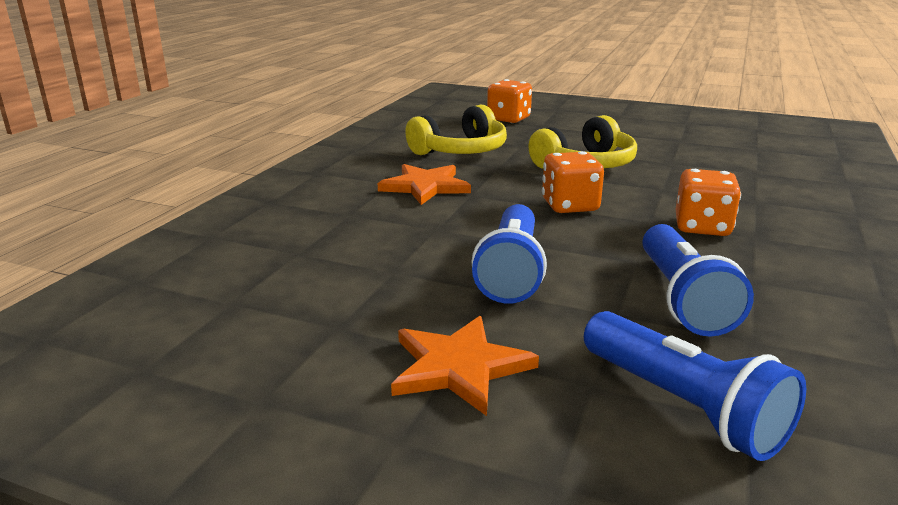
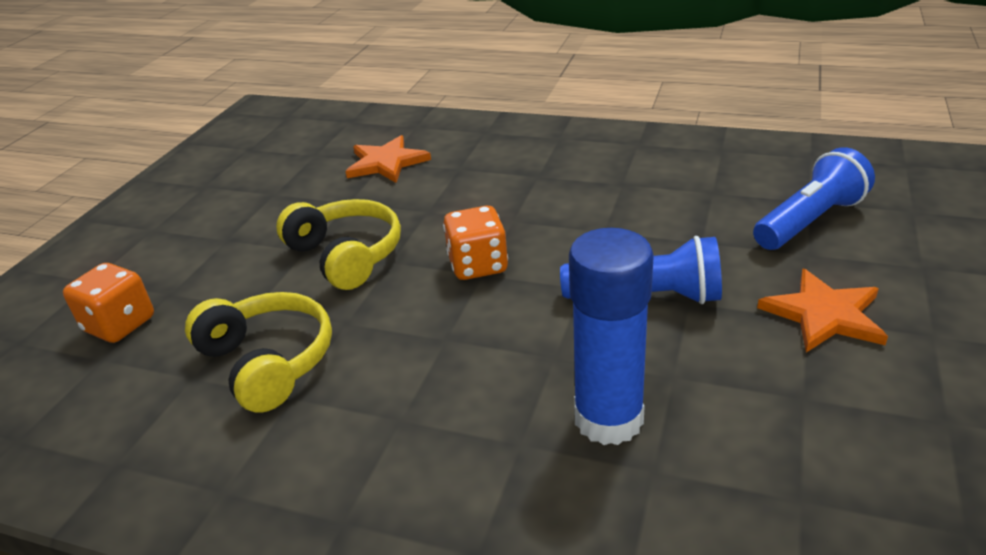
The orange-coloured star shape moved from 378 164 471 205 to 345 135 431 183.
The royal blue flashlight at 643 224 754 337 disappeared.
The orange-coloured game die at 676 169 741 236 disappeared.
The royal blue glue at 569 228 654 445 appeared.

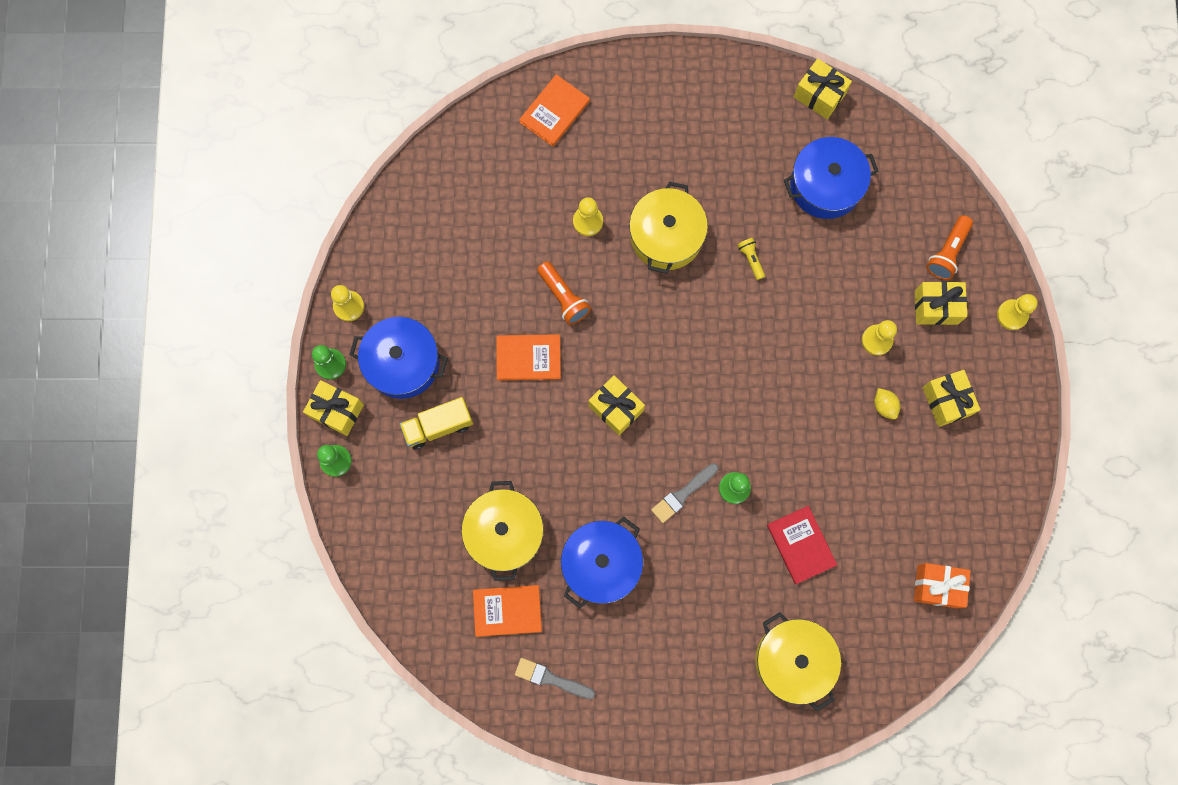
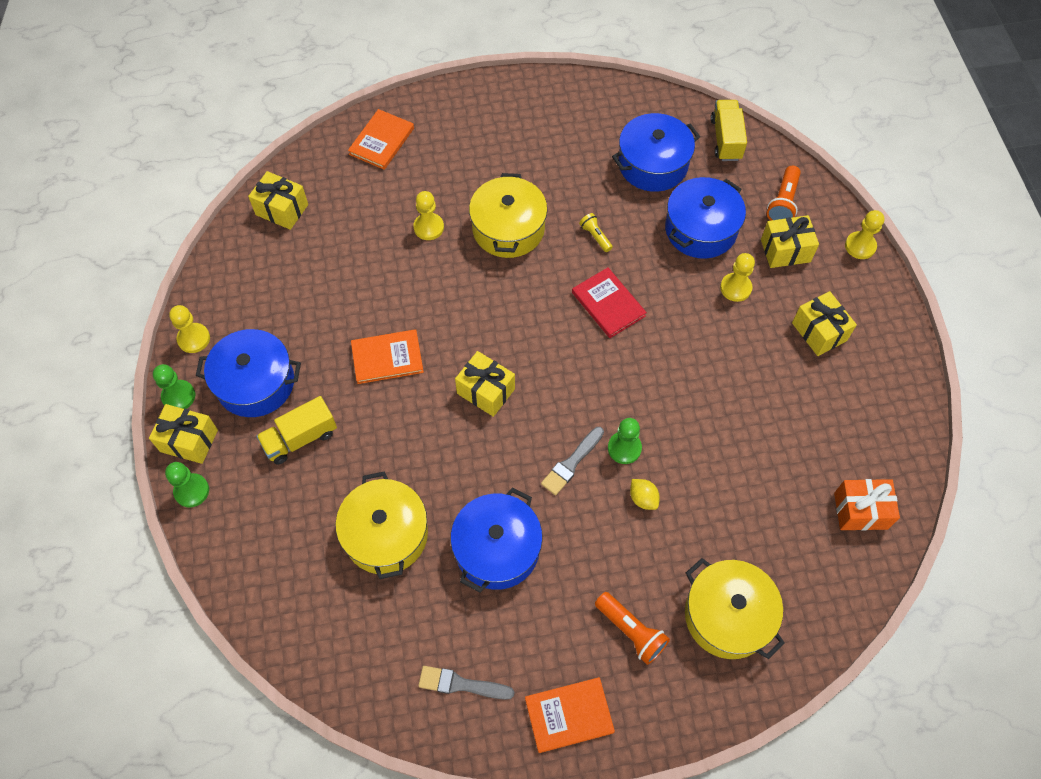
The orange-coloured hardback moved from 473 585 542 637 to 525 677 615 753.
The orange-coloured flashlight moved from 537 261 591 325 to 595 592 670 665.
The scarlet hardback moved from 767 506 837 584 to 572 267 647 338.
The bright yellow wrapped gift moved from 794 59 852 119 to 248 171 308 230.
The bright yellow lemon moved from 874 388 900 420 to 630 479 660 510.
The royal blue stockpot at 665 177 746 259 appeared.
The bright yellow toy truck at 711 100 747 161 appeared.

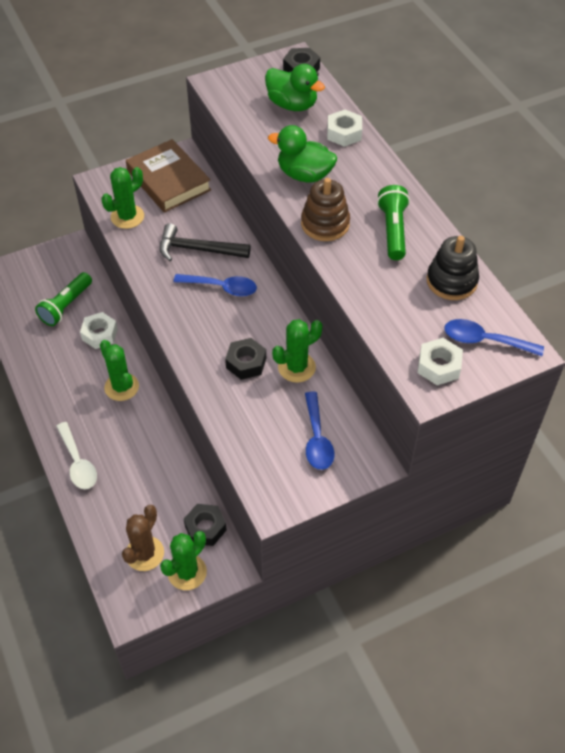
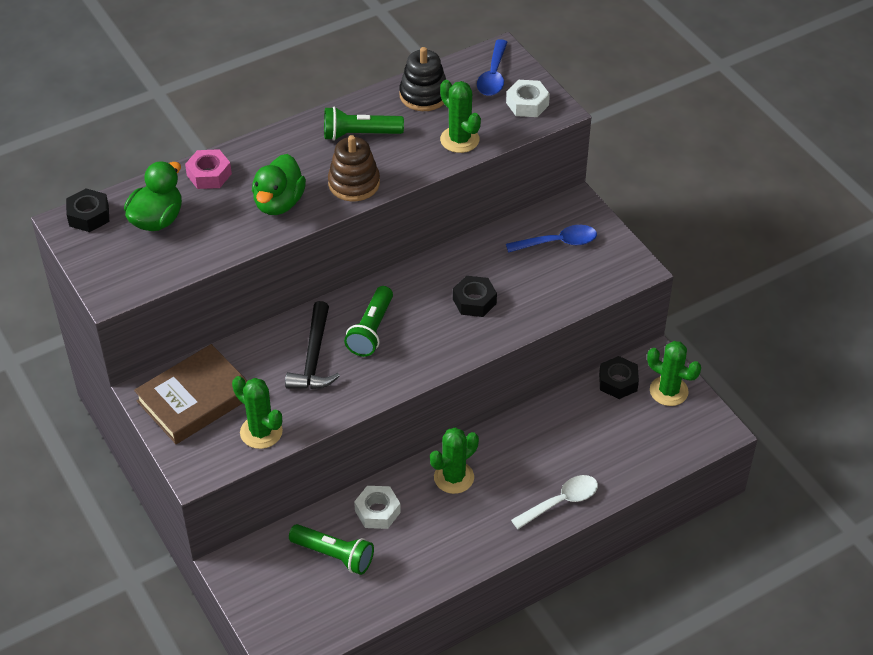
The brown prickly plant at 122 505 164 571 disappeared.
The royal blue teaspoon at 173 274 257 297 was replaced by the leaf-green flashlight at 344 286 393 357.
The leaf-green prickly plant moved from 272 319 322 383 to 440 80 481 153.
The snow-white hex nut at 327 110 362 147 became the rosy hex nut at 185 149 232 189.

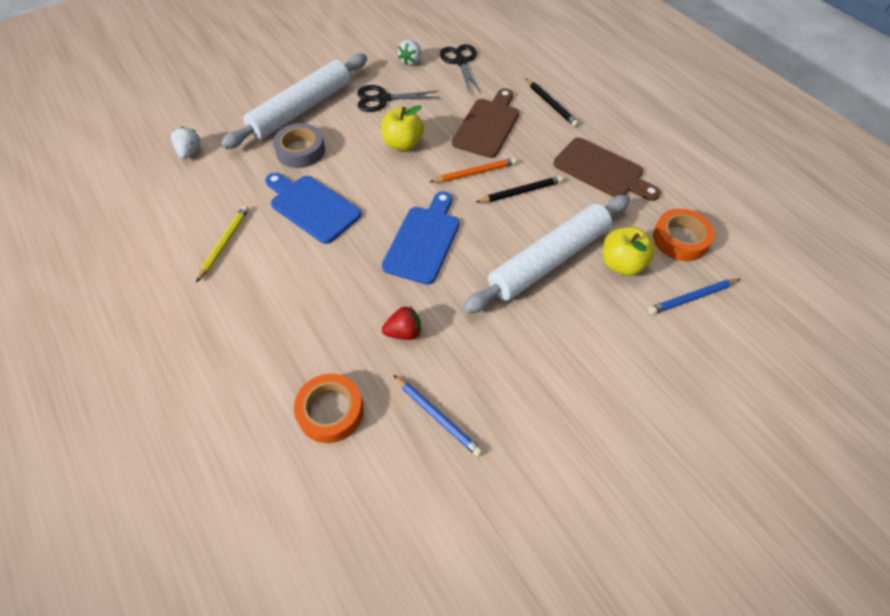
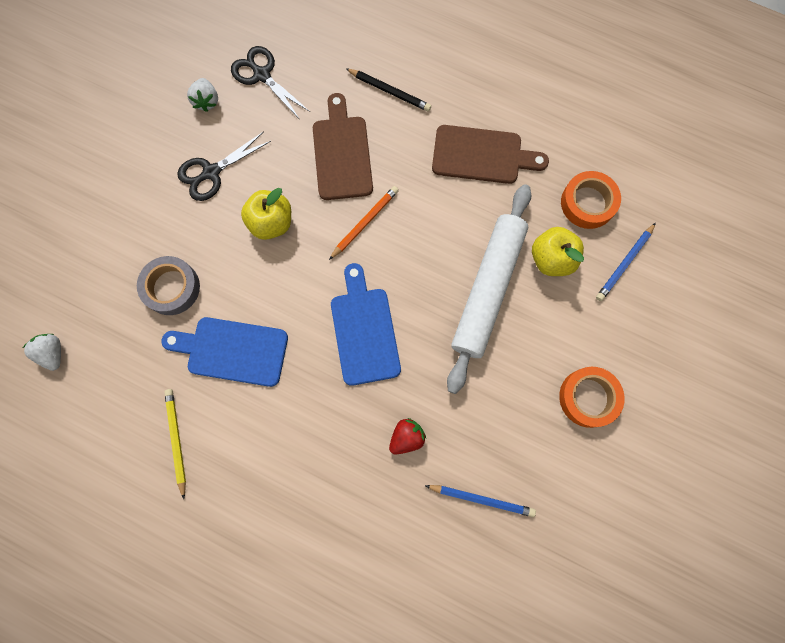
The snow-white dough roller at 221 54 367 149 disappeared.
The orange-coloured tape moved from 294 374 364 443 to 559 367 624 428.
The black wooden pencil at 476 176 563 203 disappeared.

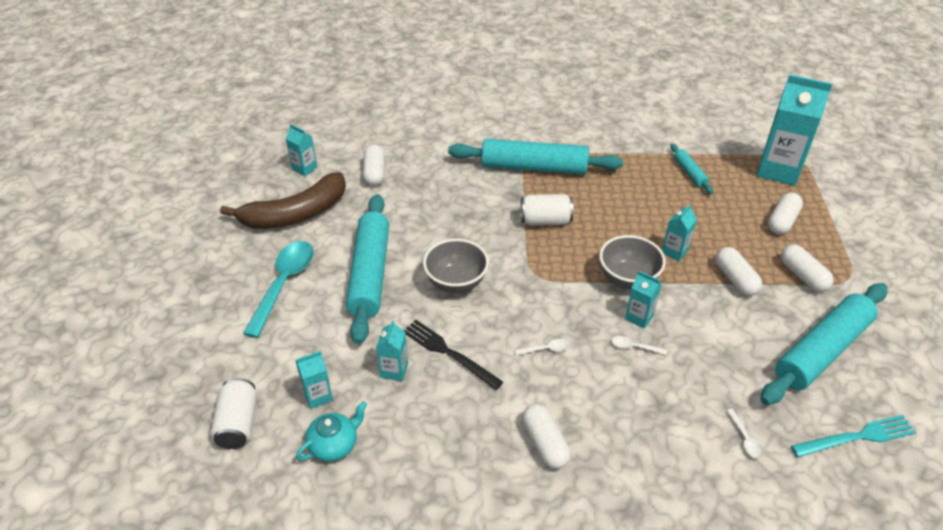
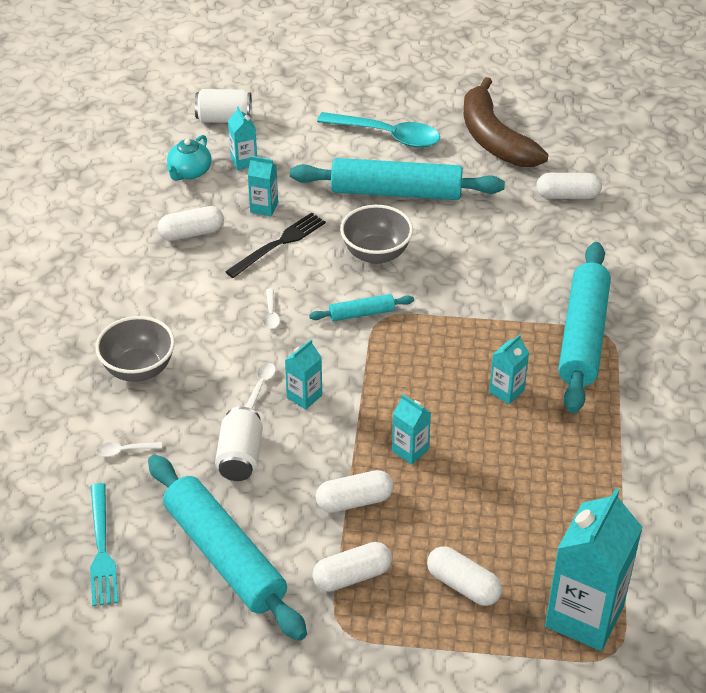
The aqua carton moved from 286 124 317 176 to 489 334 529 404.
The aqua teapot at 296 401 367 462 turned 60 degrees clockwise.
The snow-white tin moved from 521 194 573 225 to 215 407 263 481.
The snow-white pill moved from 522 404 571 469 to 158 206 224 241.
The gray bowl moved from 599 235 666 289 to 95 316 175 382.
The aqua dough roller moved from 670 144 714 194 to 309 294 414 321.

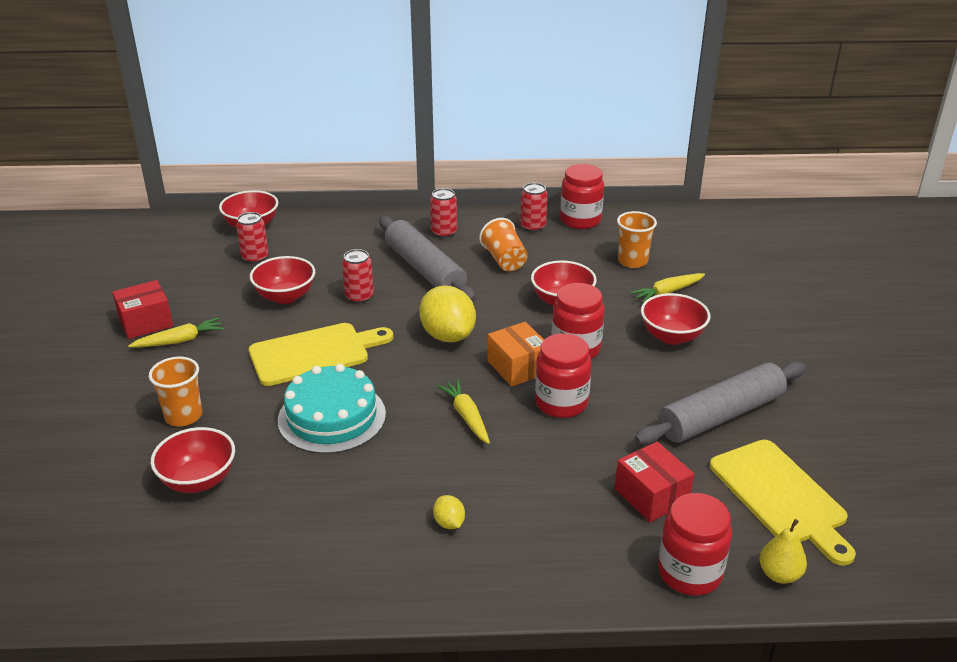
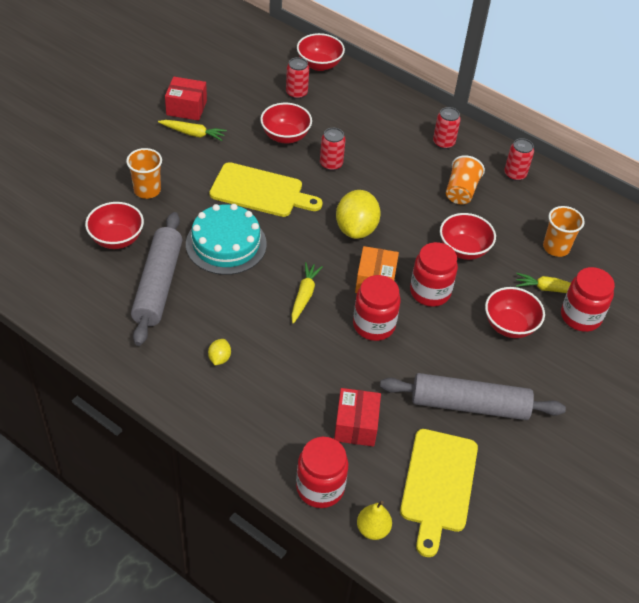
The gray dough roller moved from 379 216 476 302 to 131 212 183 346.
The scarlet preserve jar moved from 560 164 604 229 to 561 267 615 332.

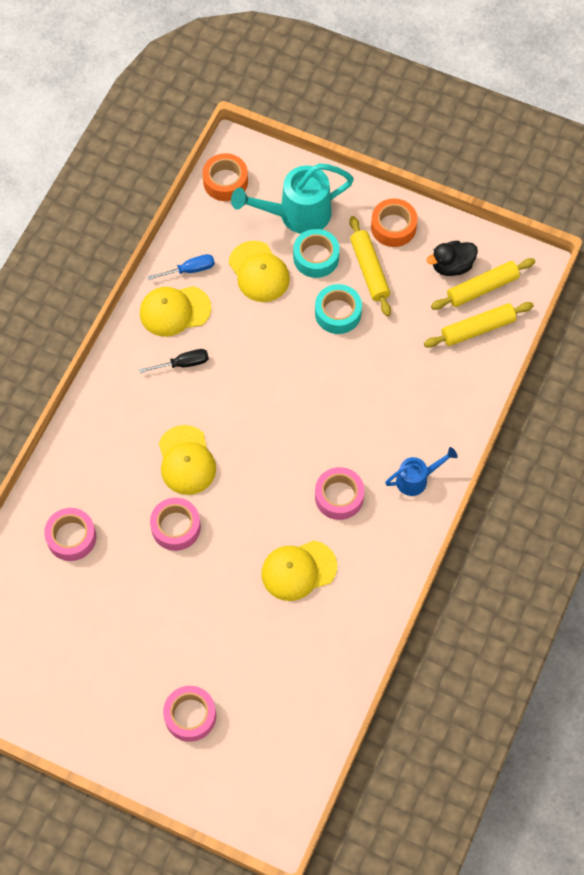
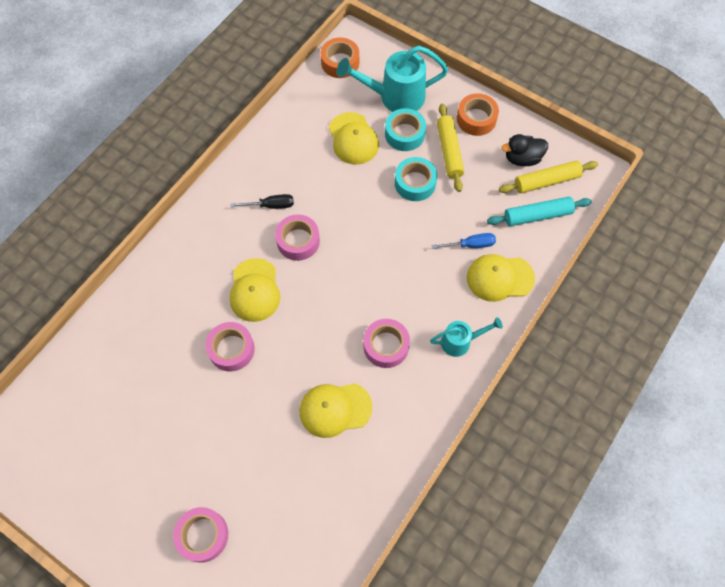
The rosy tape moved from 44 508 96 561 to 275 214 320 261.
The bright yellow cap moved from 140 286 211 337 to 467 254 535 302.
The royal blue screwdriver moved from 147 254 215 280 to 432 233 496 249.
The royal blue watering pot at 385 447 458 496 became the aqua watering pot at 430 317 503 357.
The bright yellow dough roller at 424 302 534 348 became the aqua dough roller at 487 197 592 226.

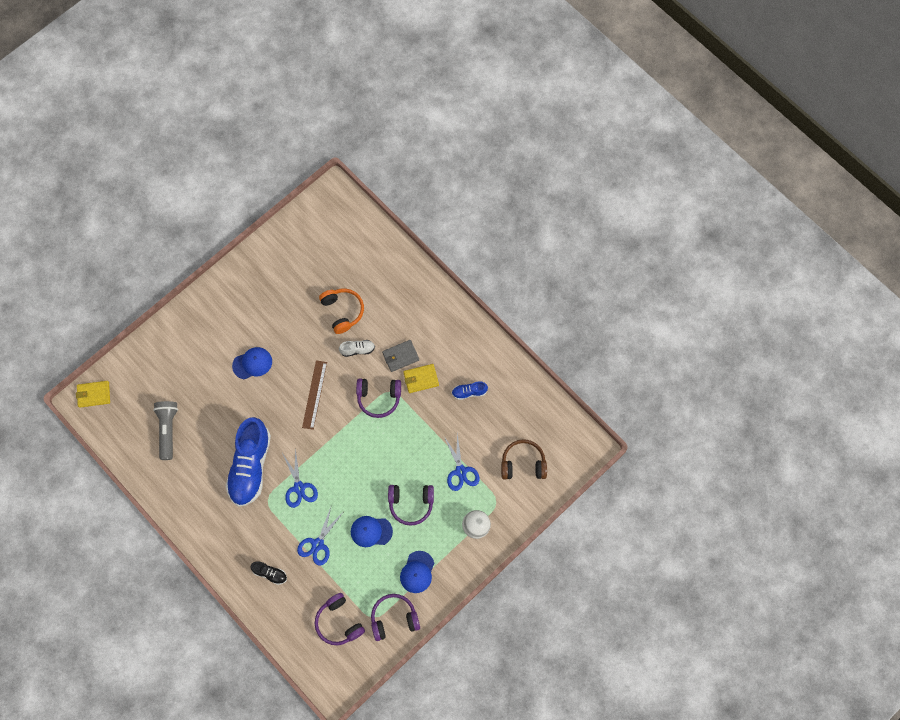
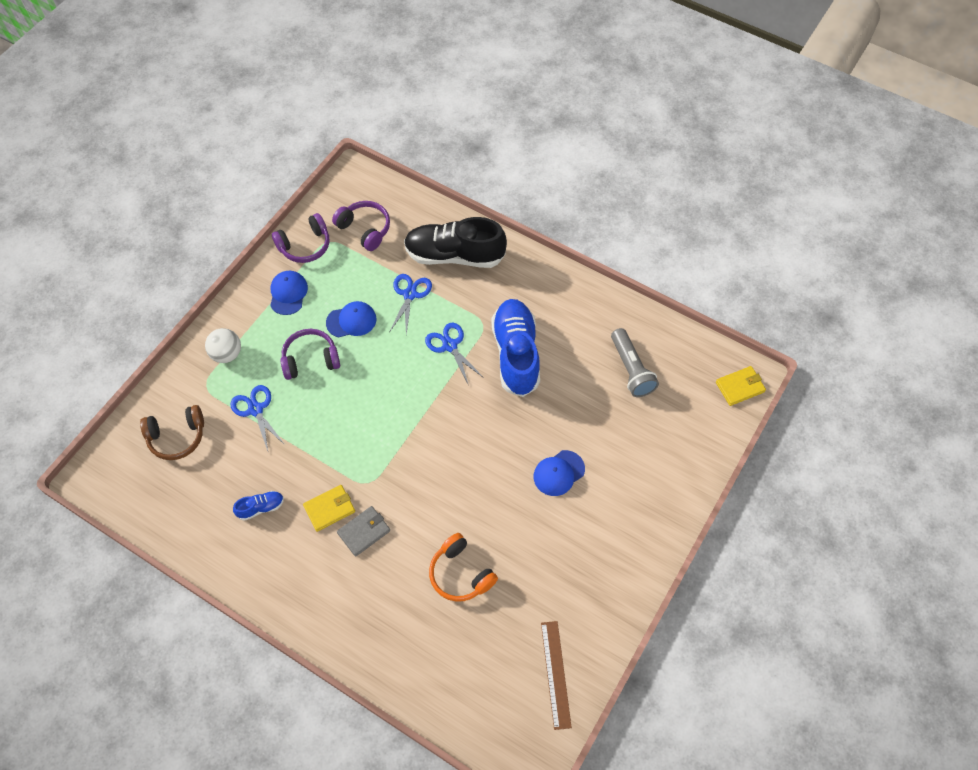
The black lace-up shoe at 251 561 287 585 changed to 2.35 times the size.
The brown measuring stick moved from 302 360 327 430 to 541 621 572 730.
The snow-white lace-up shoe at 339 340 375 357 disappeared.
The purple headphones at 356 379 401 418 disappeared.

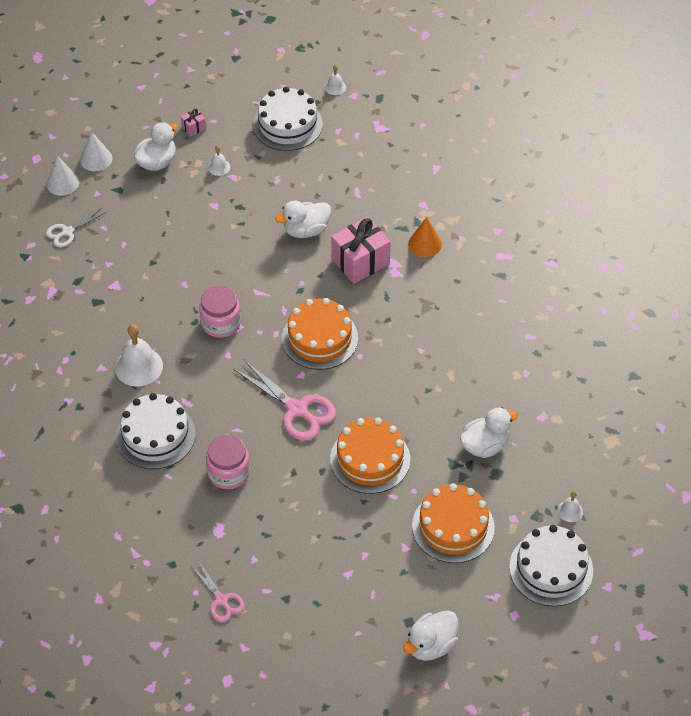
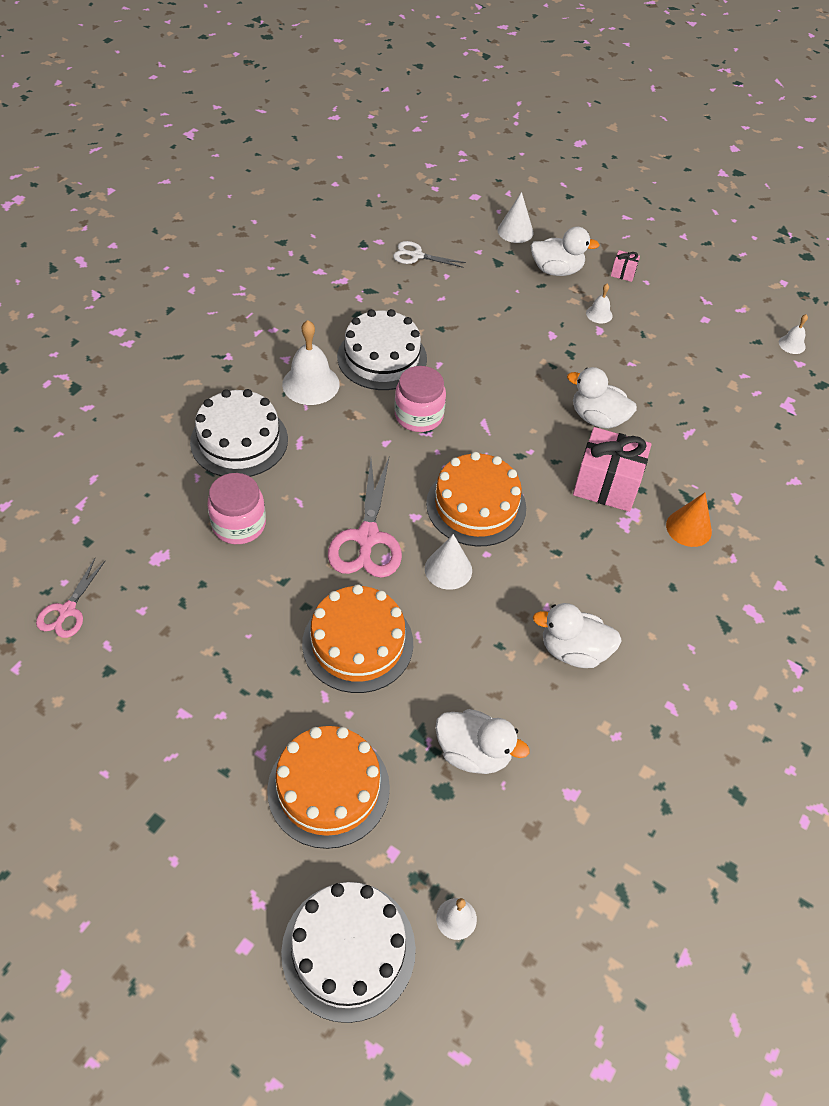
The snow-white solid cone moved from 46 156 79 196 to 425 534 472 590.
The snow-white layer cake moved from 253 87 323 151 to 337 309 427 390.
The snow-white duck moved from 403 610 459 661 to 533 603 622 668.

